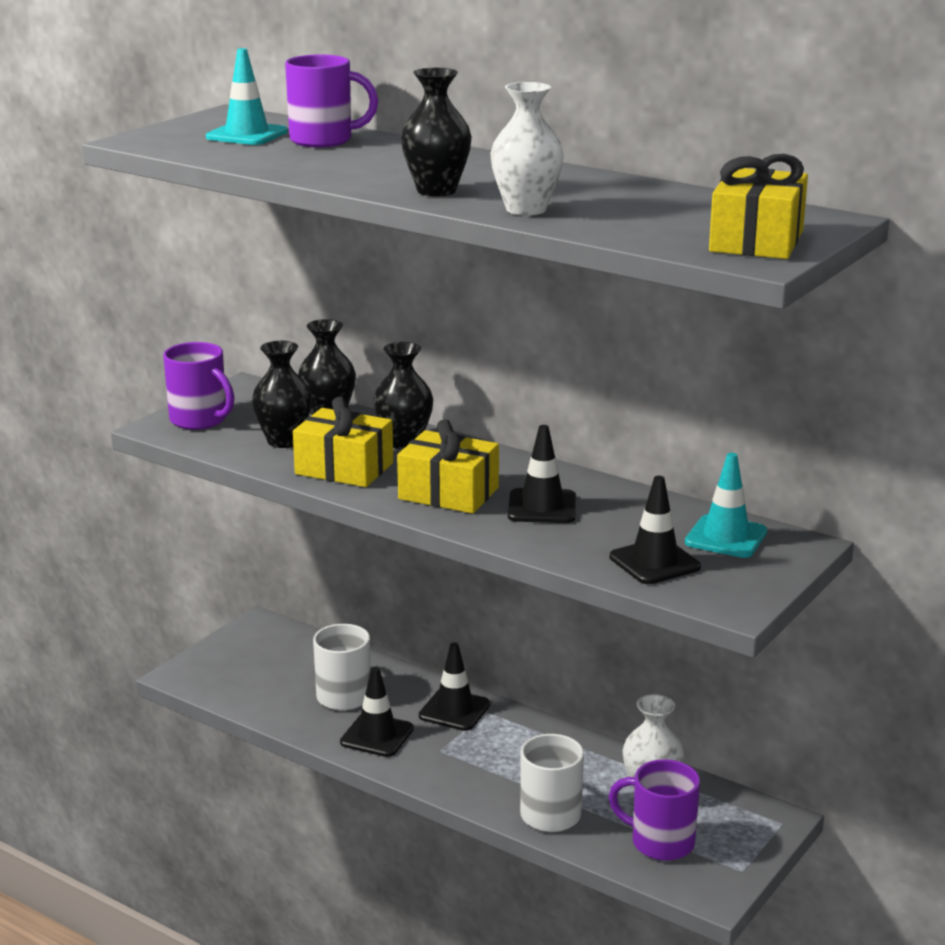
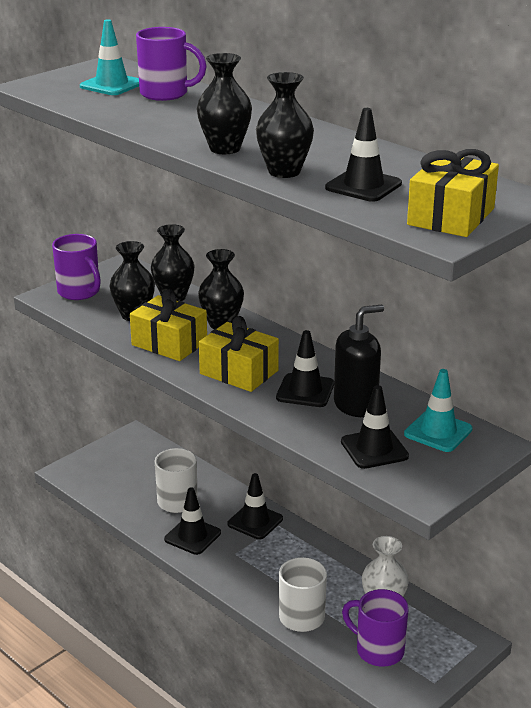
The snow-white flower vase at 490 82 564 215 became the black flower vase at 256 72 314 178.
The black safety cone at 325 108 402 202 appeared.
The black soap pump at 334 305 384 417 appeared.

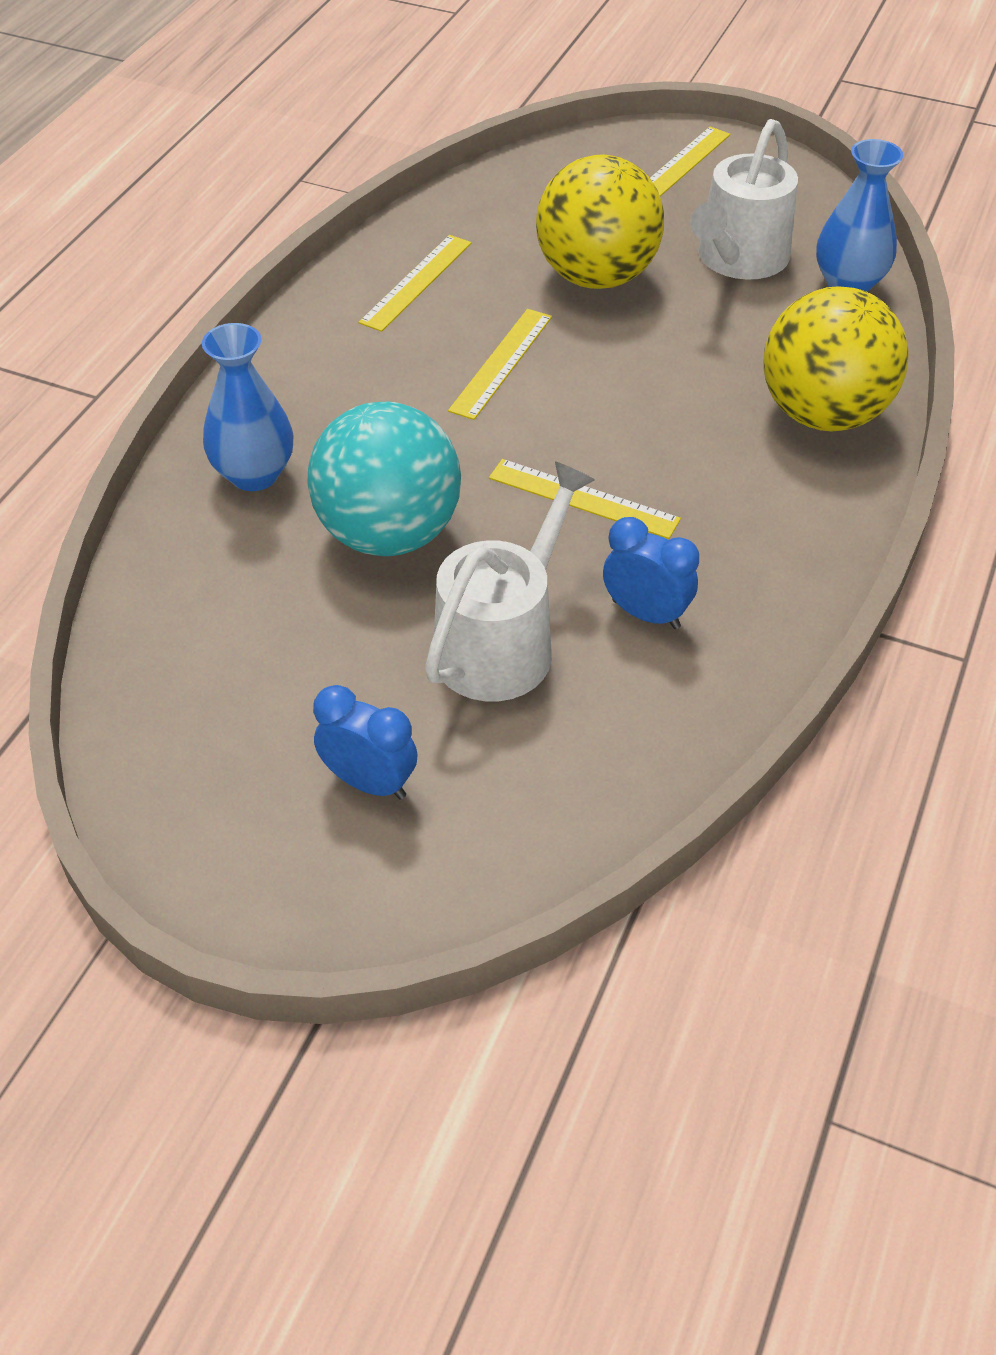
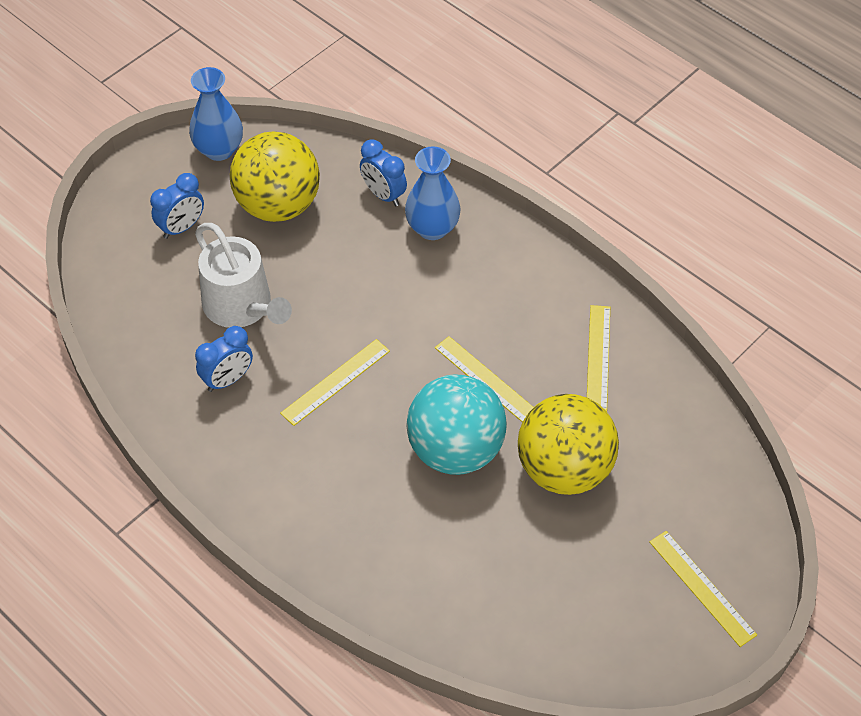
The aqua ball moved from 307 402 461 556 to 406 374 507 475.
The bright yellow measuring stick at 359 235 472 332 turned 45 degrees clockwise.
The snow-white watering pot at 690 119 798 280 disappeared.
The bright yellow ball moved from 763 286 909 432 to 230 132 320 222.
The royal blue flower vase moved from 816 139 903 292 to 189 67 243 161.
The royal blue bedside clock at 360 140 407 206 appeared.

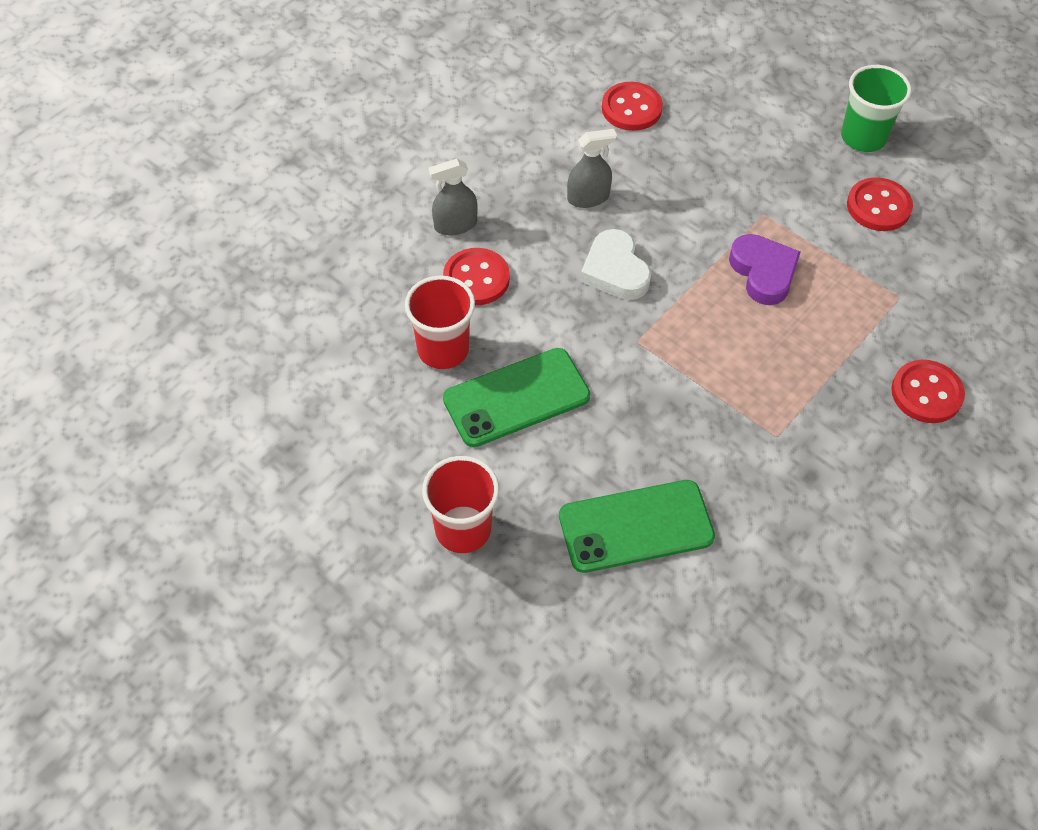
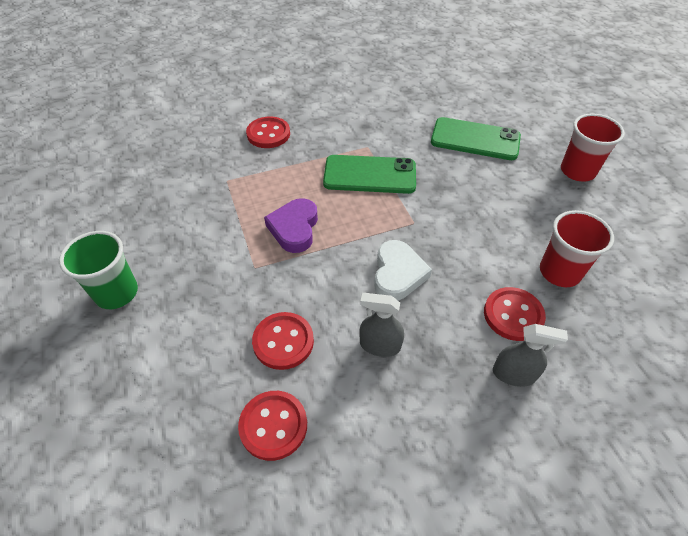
The leaf-green smartphone moved from 443 348 590 447 to 323 155 416 194.
The scarlet sewing button moved from 847 177 913 231 to 252 312 314 370.

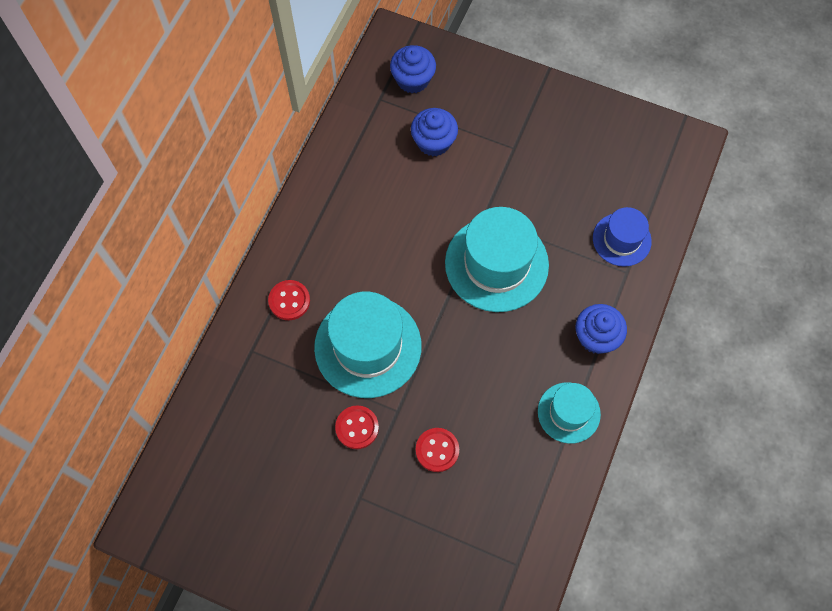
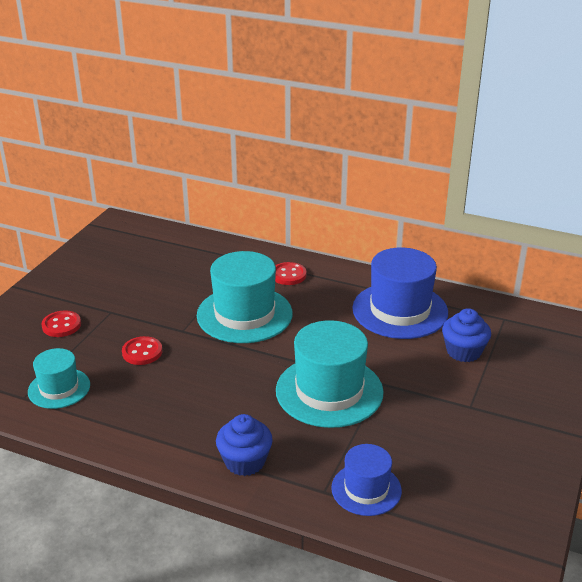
The scarlet sewing button moved from 335 405 379 449 to 42 310 81 337.
The royal blue muffin at 390 45 436 93 disappeared.
The aqua tall hat moved from 538 382 601 444 to 28 348 90 409.
The royal blue tall hat at 352 248 448 339 appeared.

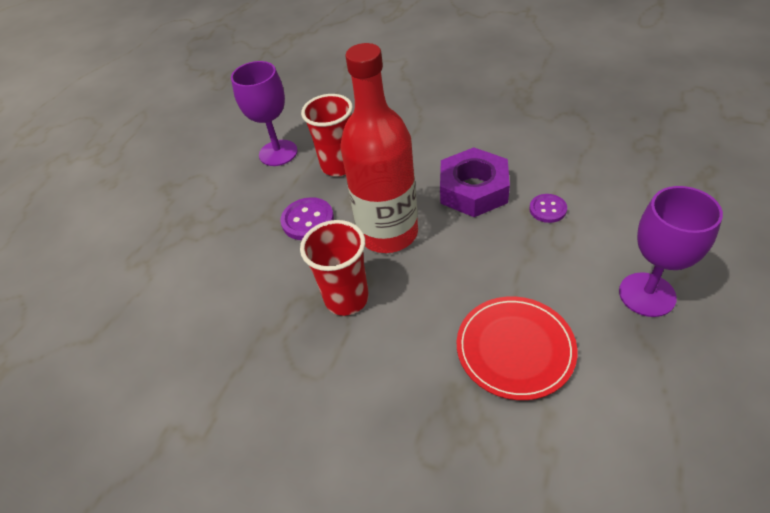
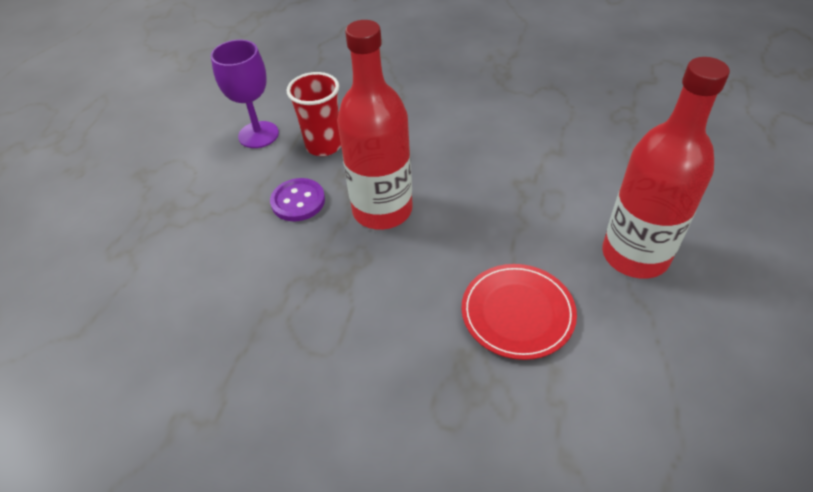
The scarlet beaker at 300 220 369 316 disappeared.
The purple hex nut at 440 147 510 217 disappeared.
The purple sewing button at 529 194 567 223 disappeared.
The purple chalice at 619 186 723 317 was replaced by the scarlet flask at 602 57 730 279.

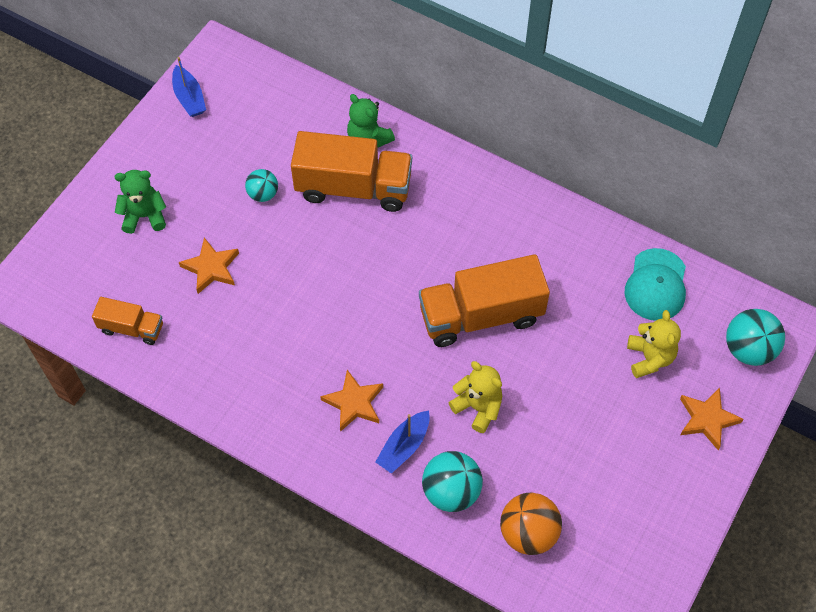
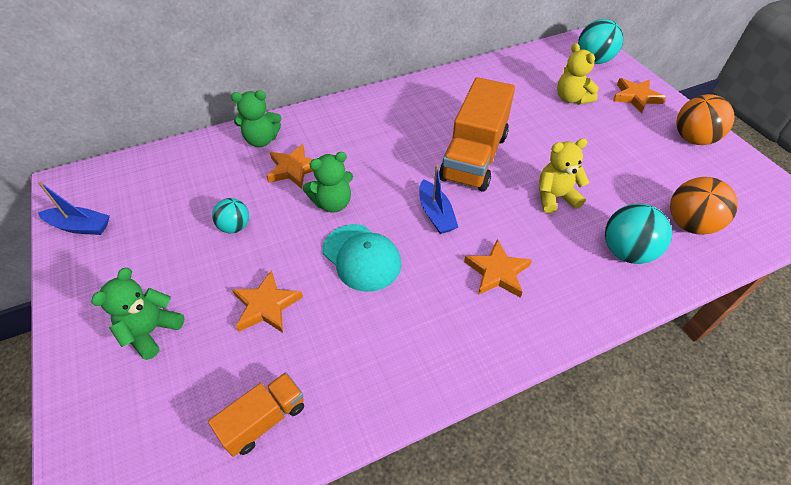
The orange-coloured toy truck at 291 131 412 212 was replaced by the orange-coloured star shape at 267 144 313 189.
The royal blue boat moved from 376 410 430 474 to 419 164 458 234.
The aqua cap moved from 625 248 686 321 to 323 224 401 292.
The bright yellow stuffed bear at 627 310 681 378 turned 150 degrees counterclockwise.
The leaf-green stuffed bear at 303 152 353 213 appeared.
The orange-coloured ball at 676 94 734 145 appeared.

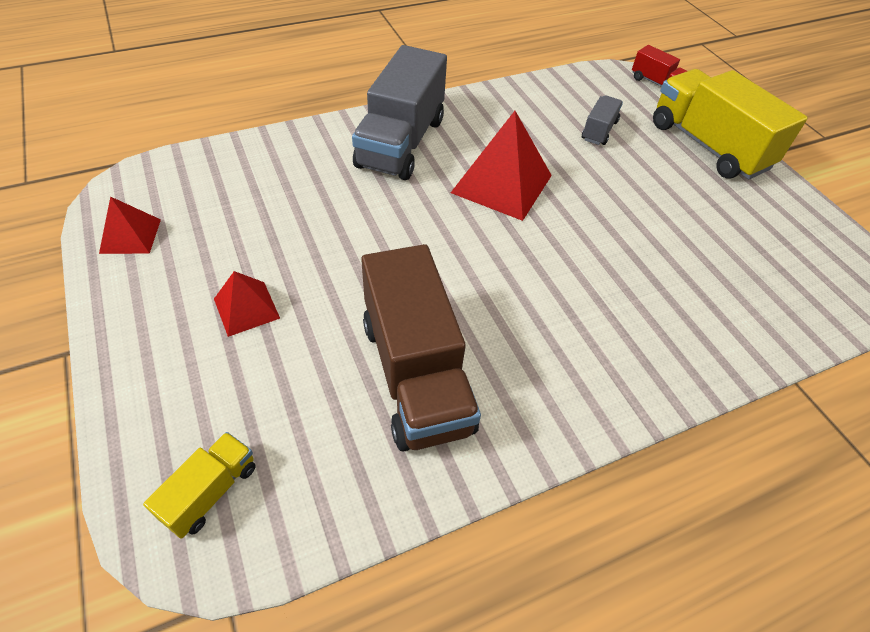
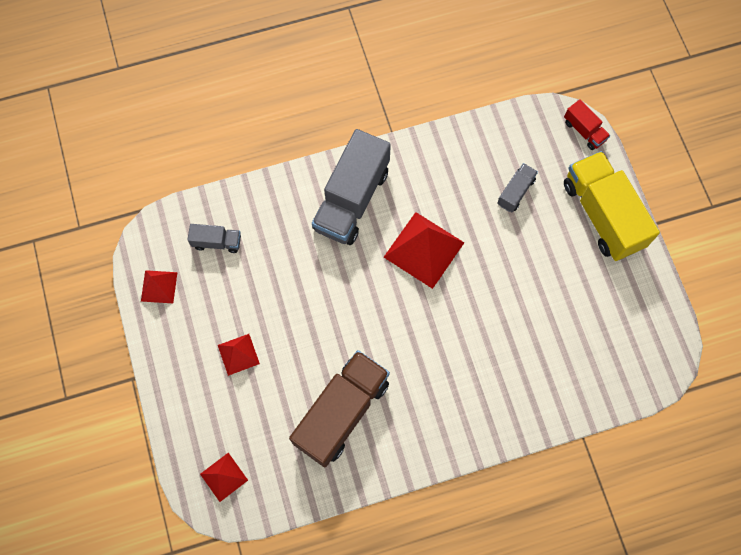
The bright yellow toy truck at 143 432 256 539 was replaced by the scarlet solid pyramid at 200 453 248 502.
The brown toy truck at 361 244 481 452 turned 135 degrees counterclockwise.
The gray toy truck at 188 224 241 253 appeared.

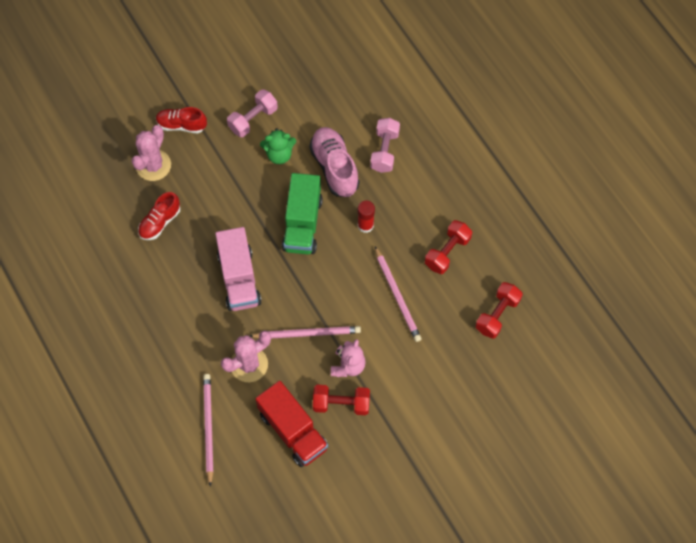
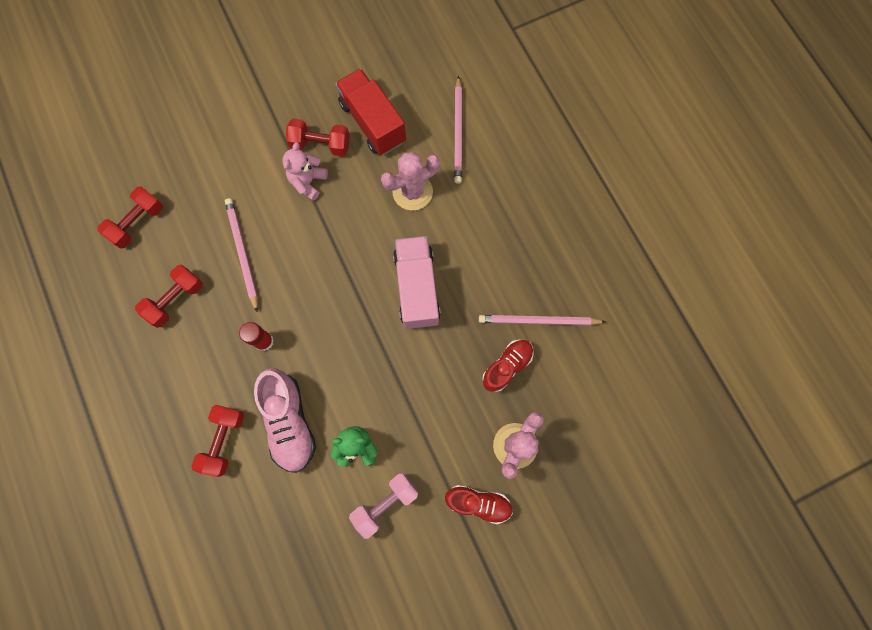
The rosy wooden pencil moved from 249 326 361 338 to 479 315 606 325.
The leaf-green toy truck at 282 173 323 254 disappeared.
The rosy hand weight at 370 118 400 173 became the scarlet hand weight at 191 405 244 477.

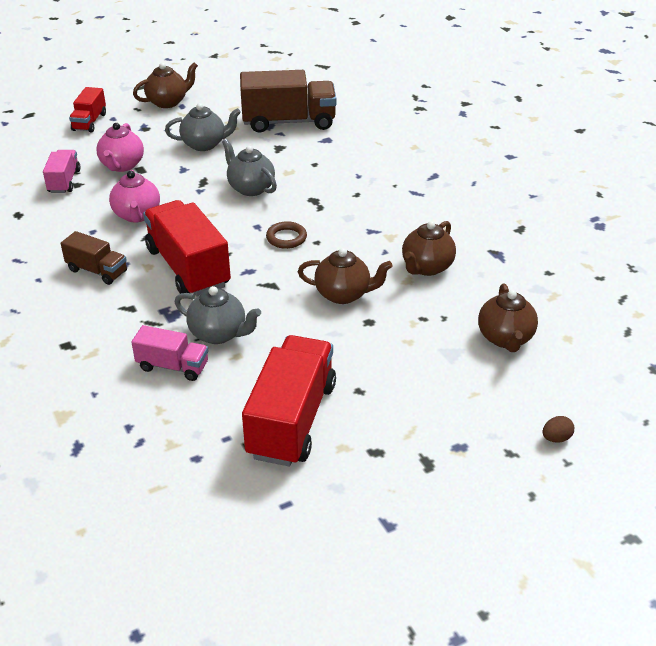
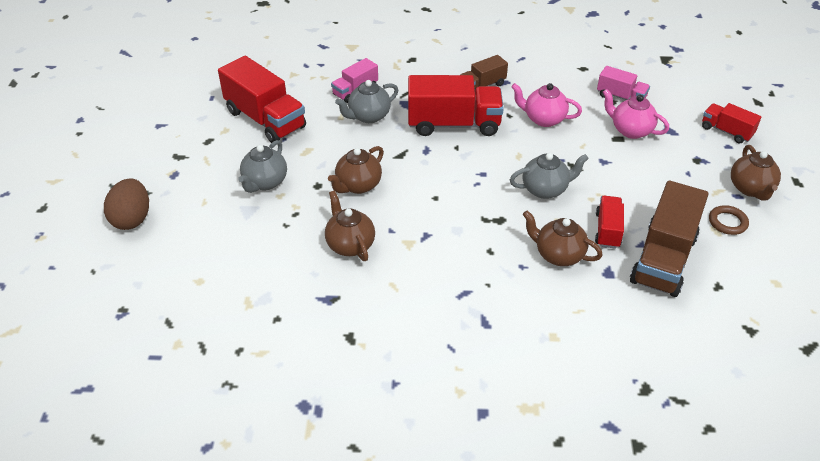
The gray teapot moved from 165 103 241 151 to 238 140 287 193.
The brown hoop moved from 266 221 307 249 to 709 205 749 235.
The brown teapot moved from 478 283 538 352 to 523 211 603 266.
The brown toy egg at 543 416 574 443 changed to 2.21 times the size.
The scarlet toy truck at 595 196 624 249 appeared.

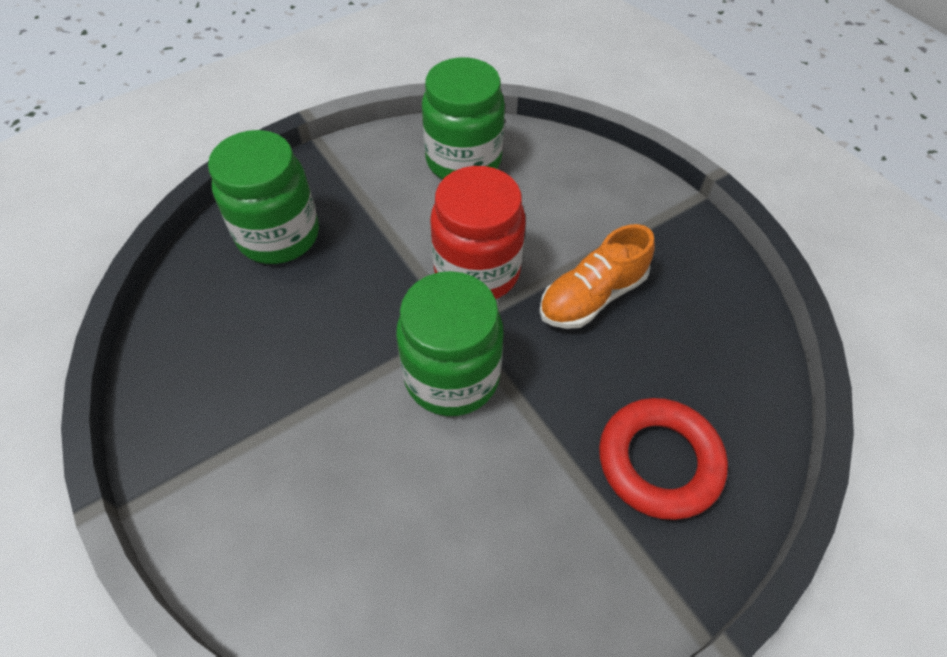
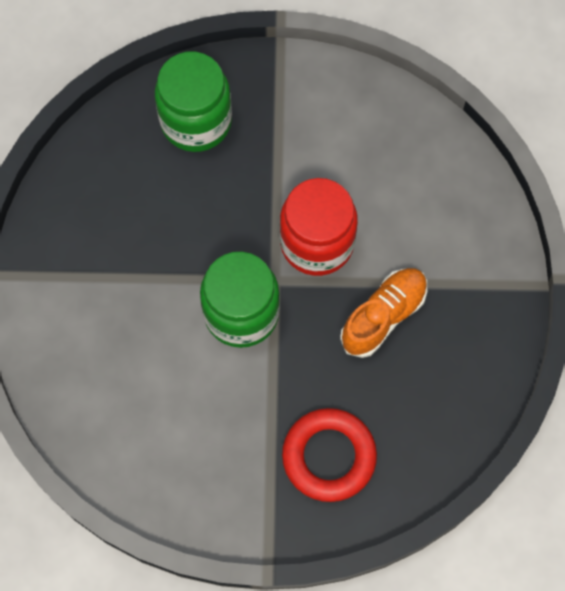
The leaf-green preserve jar at 422 57 505 179 disappeared.
The orange-coloured lace-up shoe at 539 224 655 329 turned 135 degrees clockwise.

